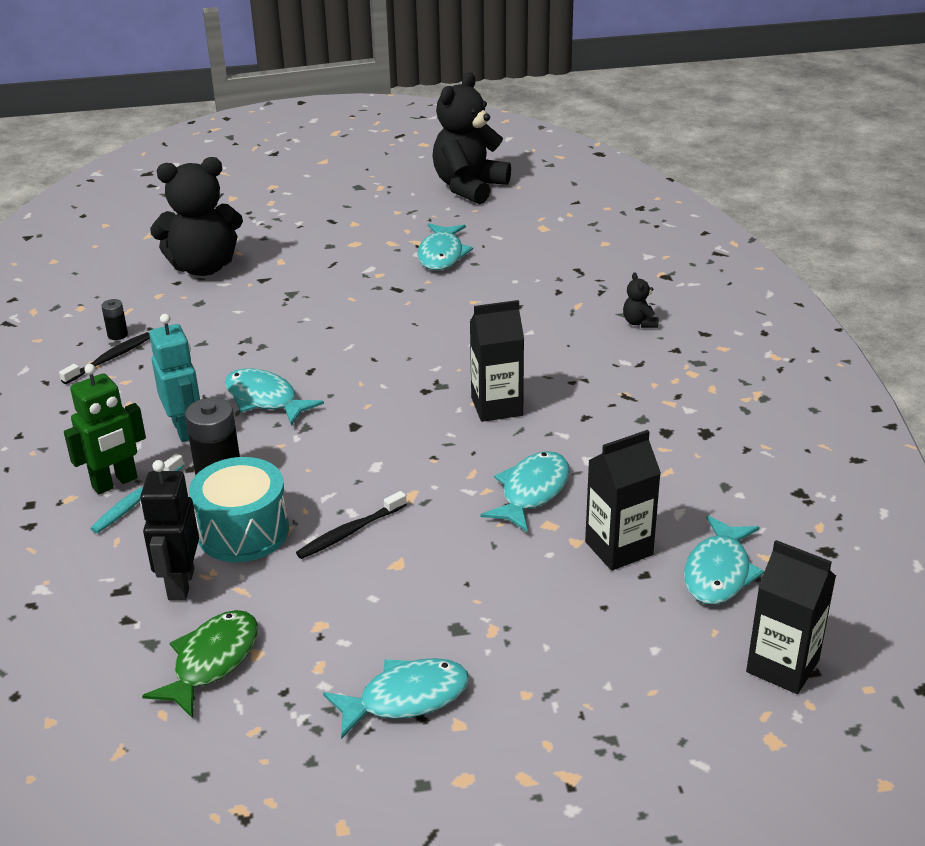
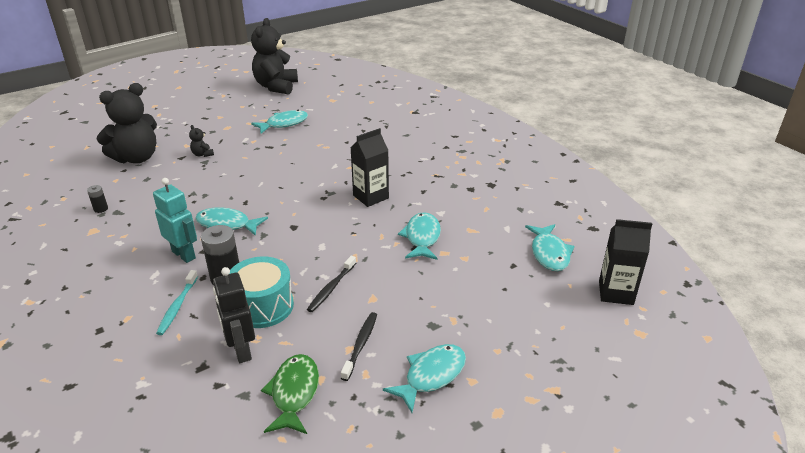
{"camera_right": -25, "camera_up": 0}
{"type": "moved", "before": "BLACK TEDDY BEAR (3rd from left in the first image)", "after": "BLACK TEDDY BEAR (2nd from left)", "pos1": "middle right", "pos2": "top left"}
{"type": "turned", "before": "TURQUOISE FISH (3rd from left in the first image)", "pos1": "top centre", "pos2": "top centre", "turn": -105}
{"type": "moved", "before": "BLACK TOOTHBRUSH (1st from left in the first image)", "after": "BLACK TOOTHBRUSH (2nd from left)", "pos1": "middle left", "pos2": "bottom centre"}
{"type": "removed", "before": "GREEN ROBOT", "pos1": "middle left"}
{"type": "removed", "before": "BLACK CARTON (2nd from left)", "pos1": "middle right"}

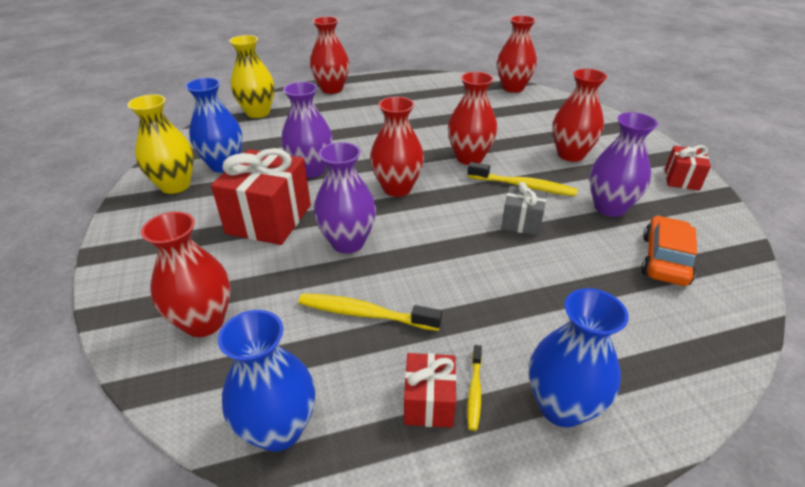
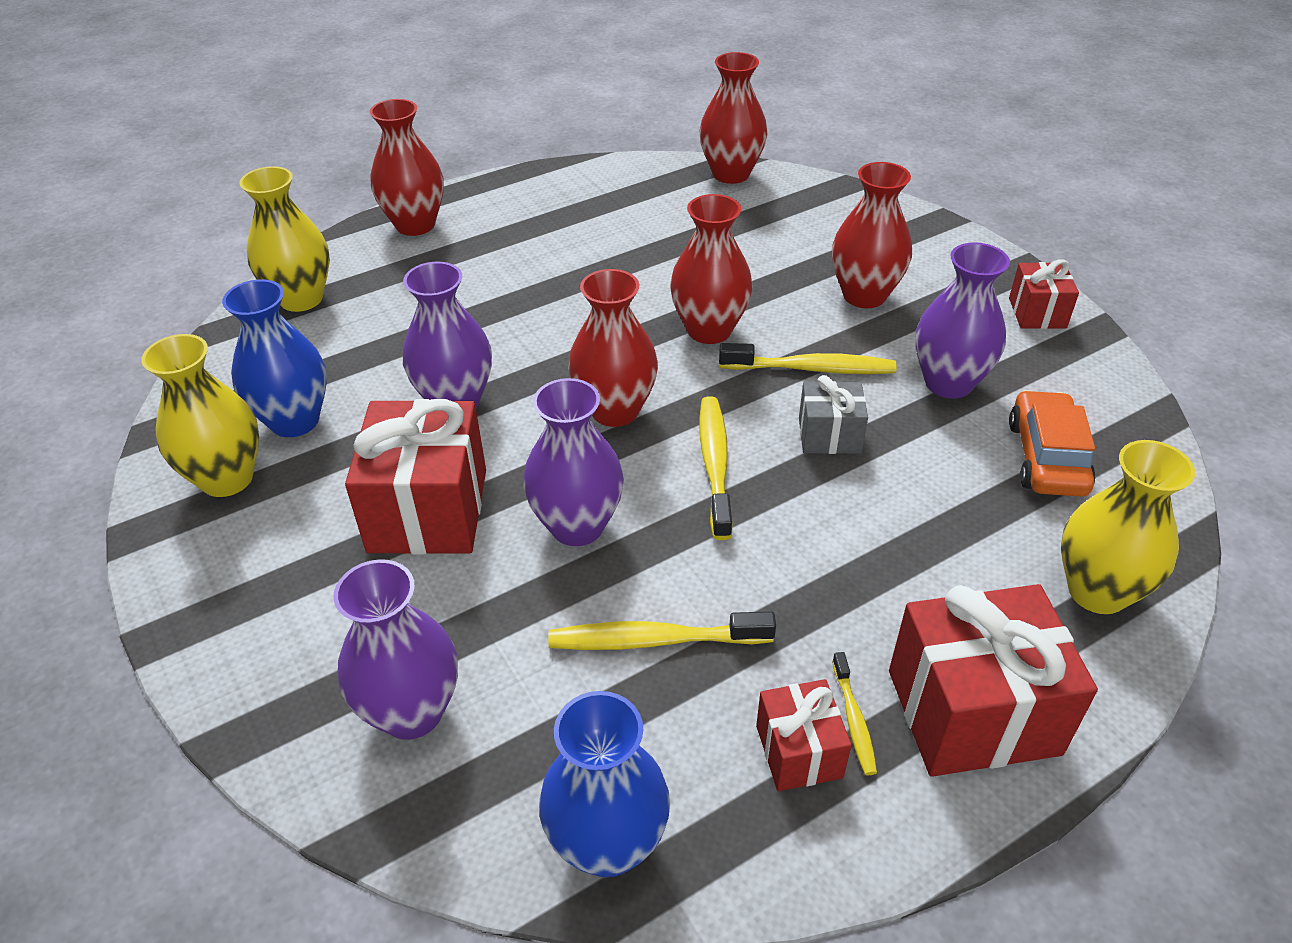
{"camera_right": -15, "camera_up": 5}
{"type": "recoloured", "before": "RED VASE (1st from left)", "after": "PURPLE VASE (1st from left)", "pos1": "middle left", "pos2": "bottom left"}
{"type": "added", "after": "YELLOW TOOTHBRUSH (2nd from left)", "pos2": "centre"}
{"type": "replaced", "before": "BLUE VASE (3rd from left)", "after": "RED GIFT (3rd from left)", "pos1": "bottom right", "pos2": "bottom right"}
{"type": "added", "after": "YELLOW VASE (3rd from left)", "pos2": "middle right"}

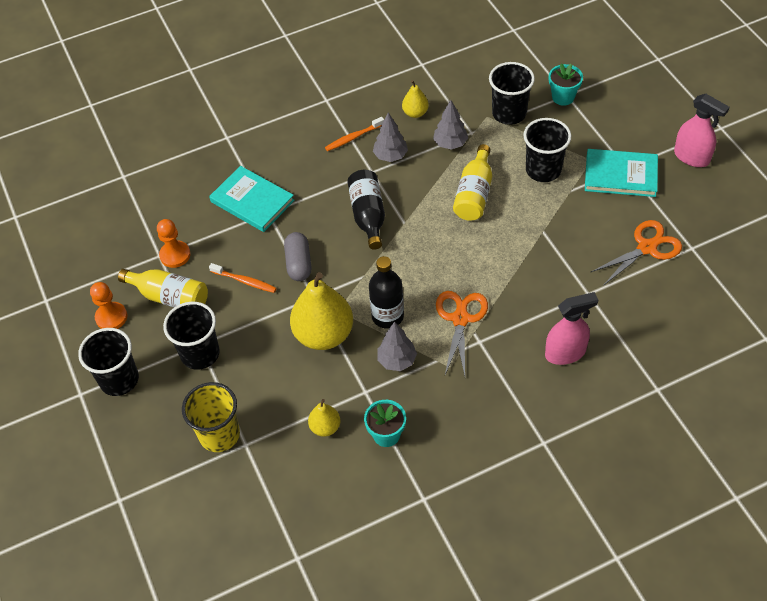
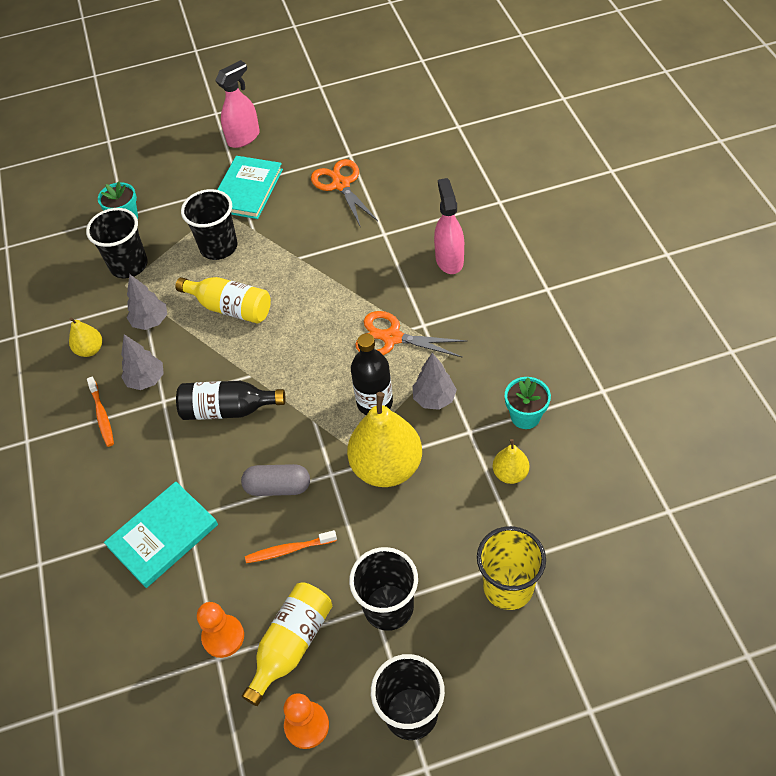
{"camera_right": -80, "camera_up": 0}
{"type": "turned", "before": "ORANGE TOOTHBRUSH (1st from left in the first image)", "pos1": "middle left", "pos2": "bottom centre", "turn": -135}

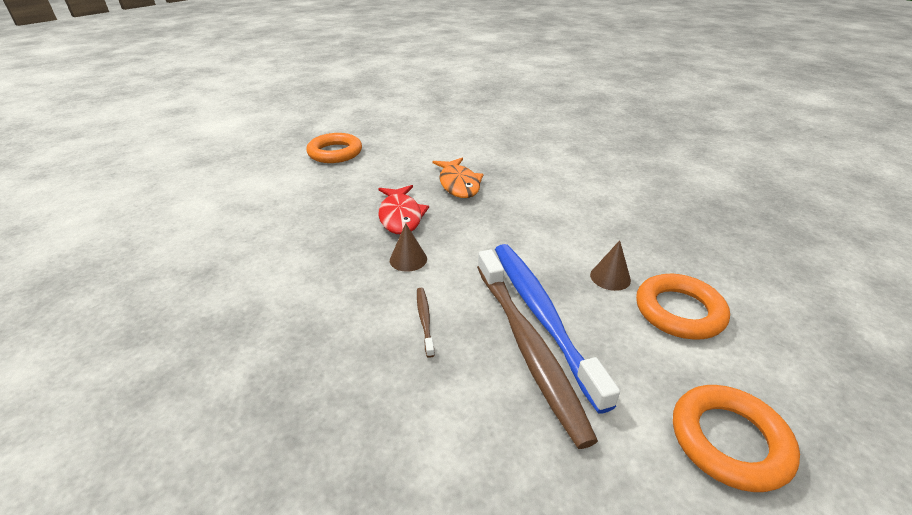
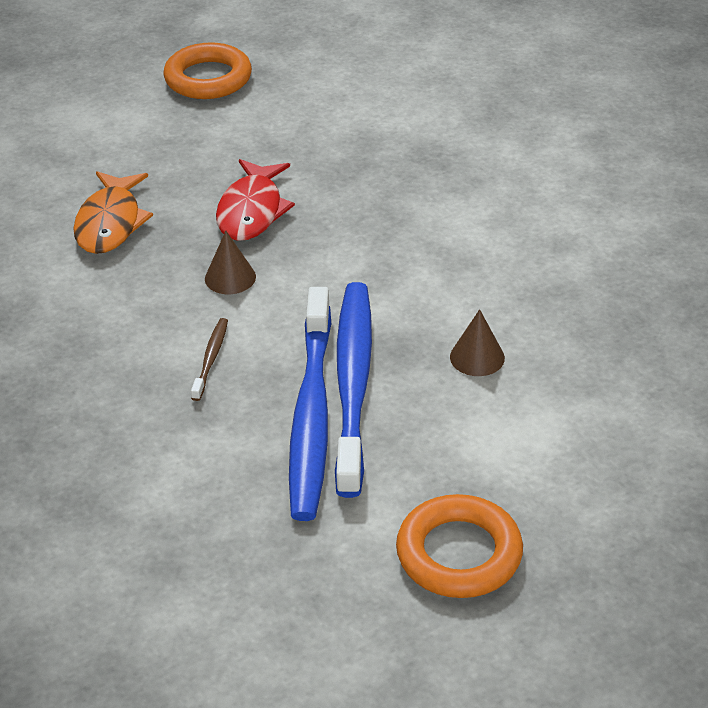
{"camera_right": 20, "camera_up": 5}
{"type": "moved", "before": "ORANGE FISH", "pos1": "centre", "pos2": "top left"}
{"type": "recoloured", "before": "BROWN TOOTHBRUSH (2nd from left)", "after": "BLUE TOOTHBRUSH (1st from left)", "pos1": "bottom centre", "pos2": "centre"}
{"type": "removed", "before": "ORANGE RING (2nd from left)", "pos1": "middle right"}

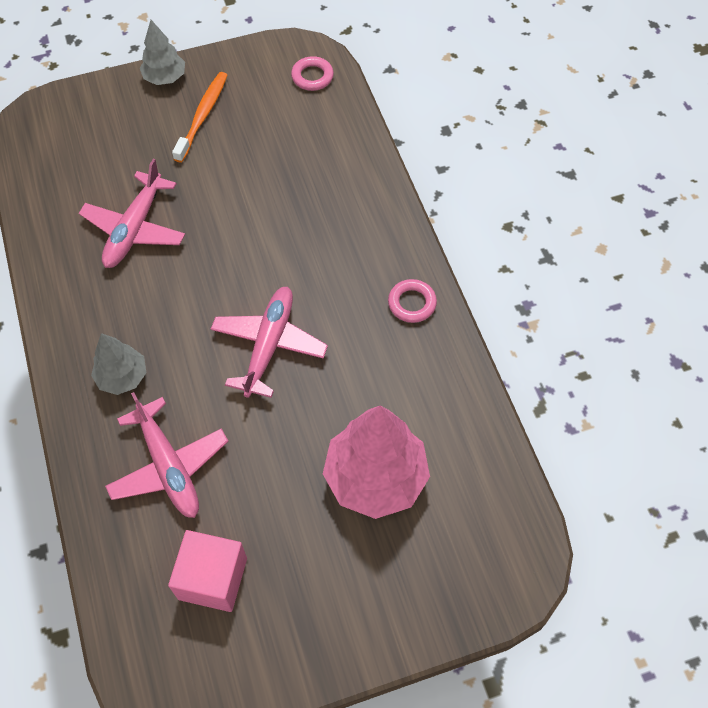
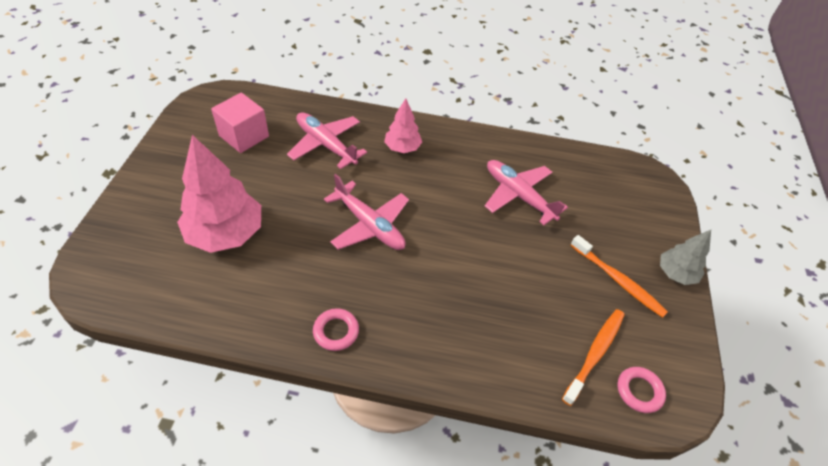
{"camera_right": 115, "camera_up": -10}
{"type": "turned", "before": "PINK PLANE (2nd from left in the first image)", "pos1": "middle left", "pos2": "top centre", "turn": 45}
{"type": "recoloured", "before": "GREY TREE (1st from left)", "after": "PINK TREE (2nd from left)", "pos1": "middle left", "pos2": "top centre"}
{"type": "added", "after": "ORANGE TOOTHBRUSH (1st from left)", "pos2": "bottom right"}

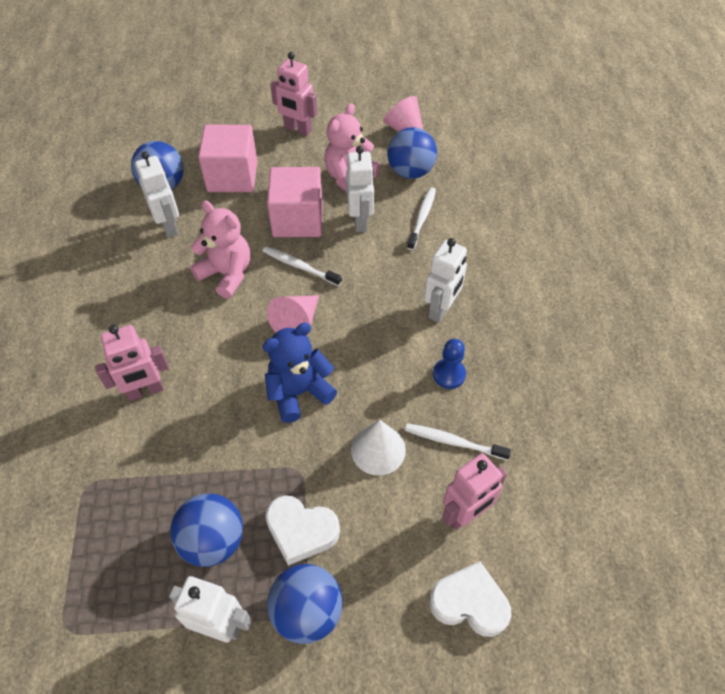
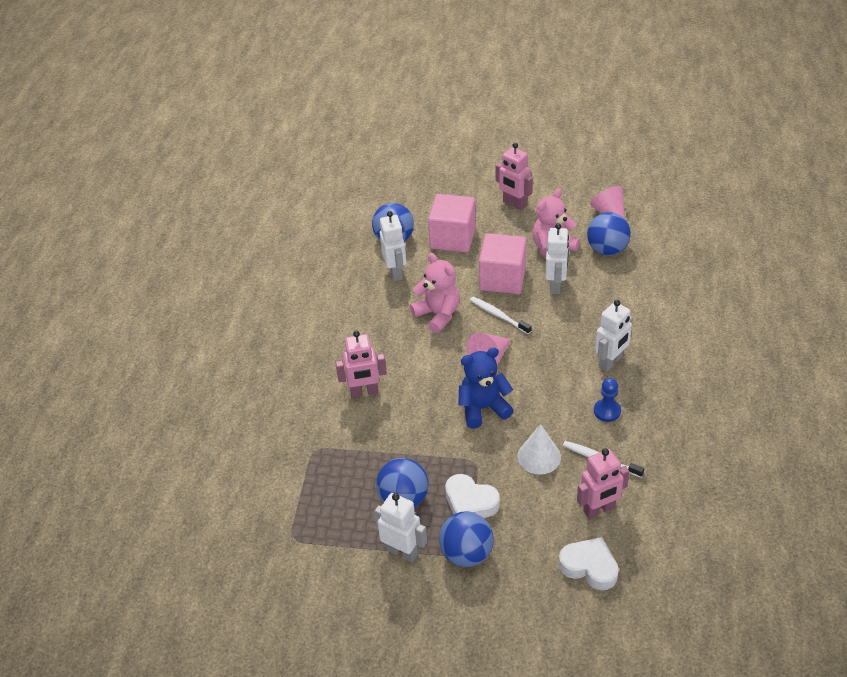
{"camera_right": 15, "camera_up": -10}
{"type": "removed", "before": "WHITE TOOTHBRUSH (2nd from left)", "pos1": "top centre"}

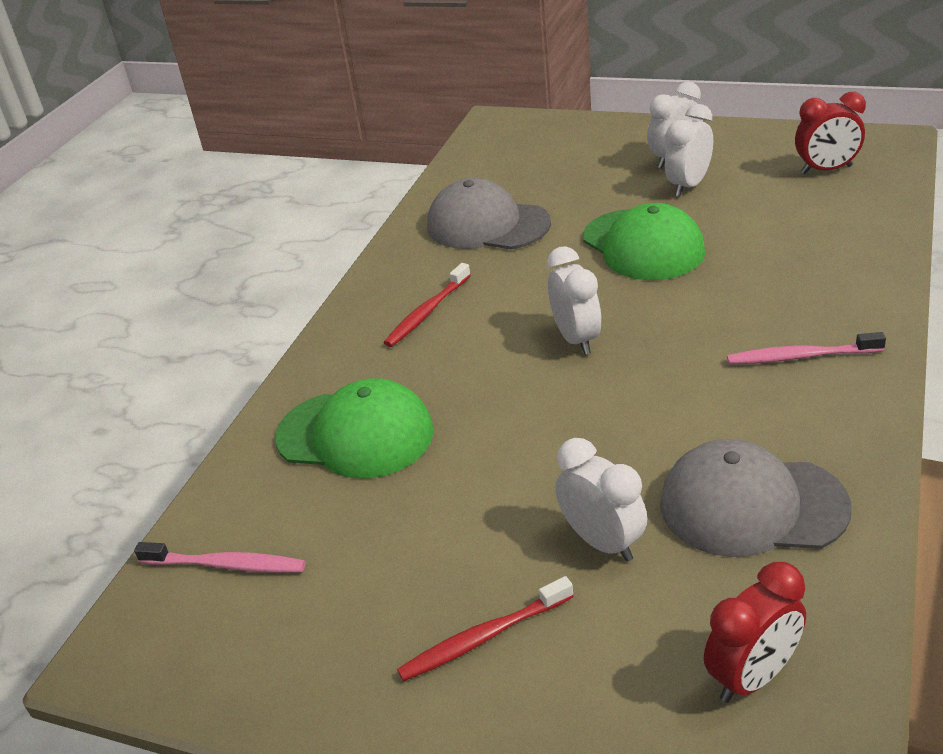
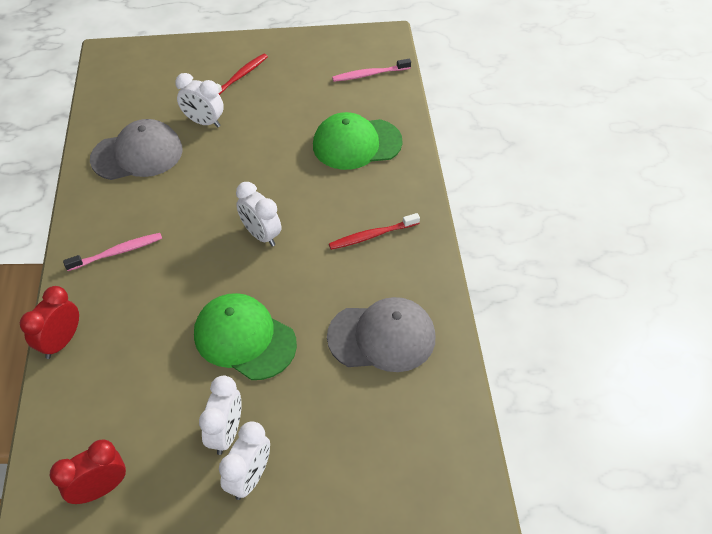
{"camera_right": 150, "camera_up": 15}
{"type": "moved", "before": "RED CLOCK (1st from left)", "pos1": "bottom right", "pos2": "middle left"}
{"type": "turned", "before": "RED TOOTHBRUSH (1st from left in the first image)", "pos1": "centre", "pos2": "centre", "turn": -120}

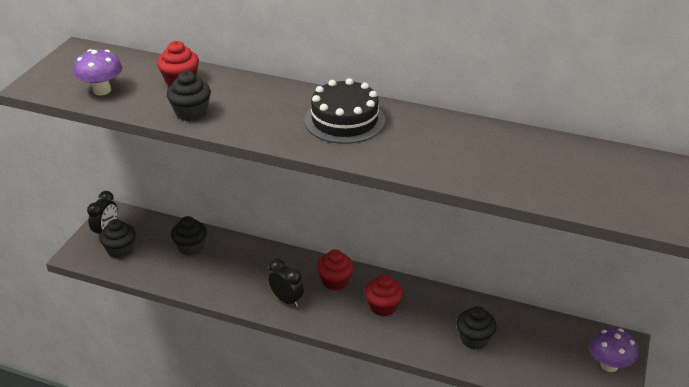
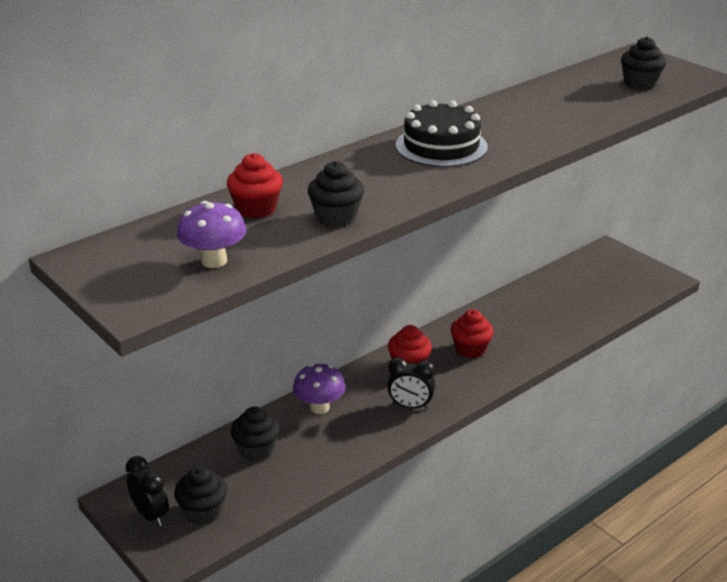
{"camera_right": -60, "camera_up": -5}
{"type": "moved", "before": "PURPLE MUSHROOM (2nd from left)", "pos1": "bottom right", "pos2": "bottom centre"}
{"type": "turned", "before": "BLACK CLOCK (2nd from left)", "pos1": "bottom centre", "pos2": "centre", "turn": -150}
{"type": "moved", "before": "BLACK CUPCAKE (4th from left)", "pos1": "bottom right", "pos2": "top right"}

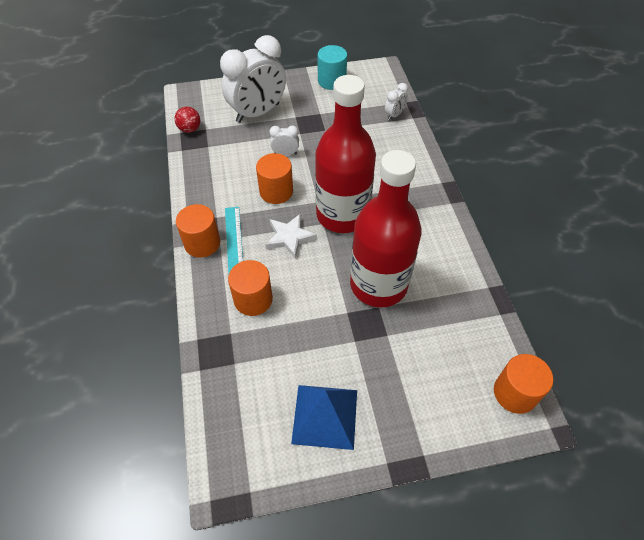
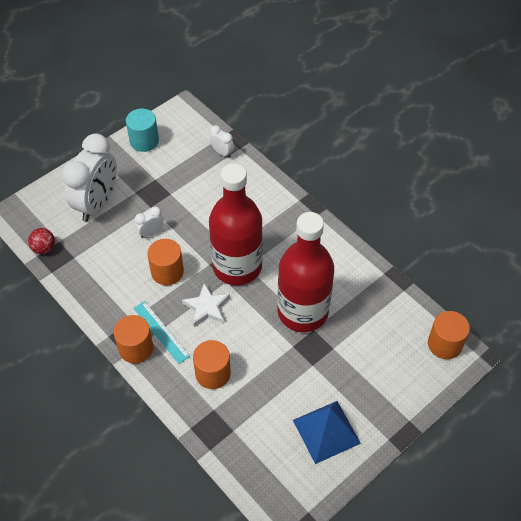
{"camera_right": -30, "camera_up": 0}
{"type": "turned", "before": "WHITE CLOCK (3rd from left)", "pos1": "top centre", "pos2": "top centre", "turn": -60}

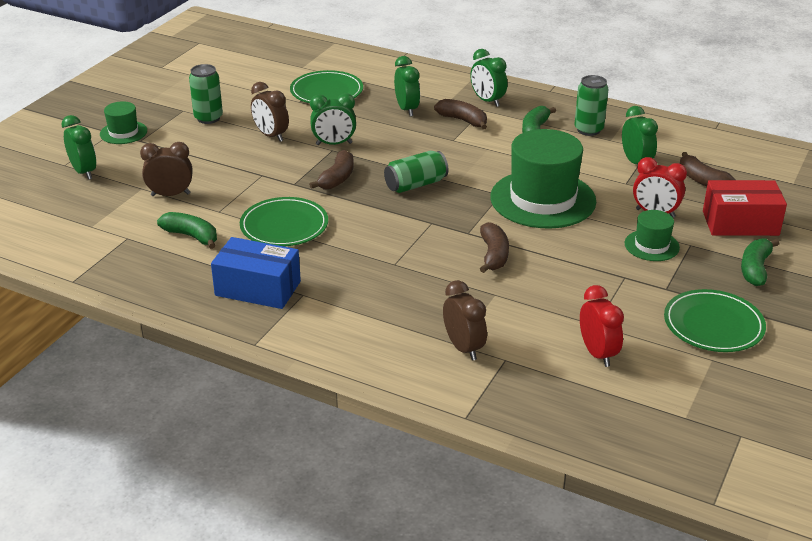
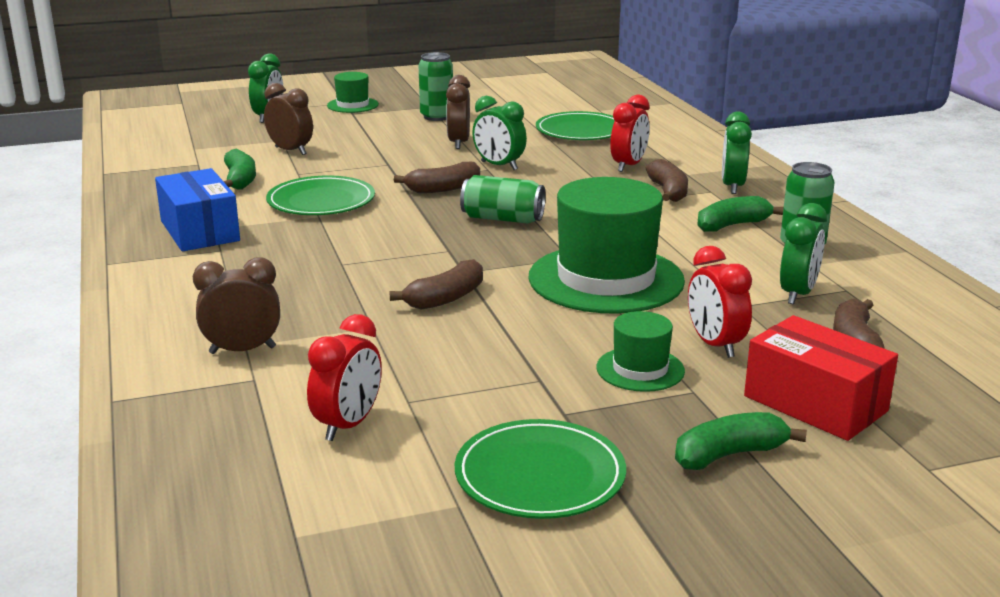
{"camera_right": 45, "camera_up": -10}
{"type": "turned", "before": "BROWN CLOCK (3rd from left in the first image)", "pos1": "centre", "pos2": "middle left", "turn": -120}
{"type": "recoloured", "before": "GREEN CLOCK (3rd from left)", "after": "RED CLOCK (2nd from left)", "pos1": "top centre", "pos2": "top centre"}

